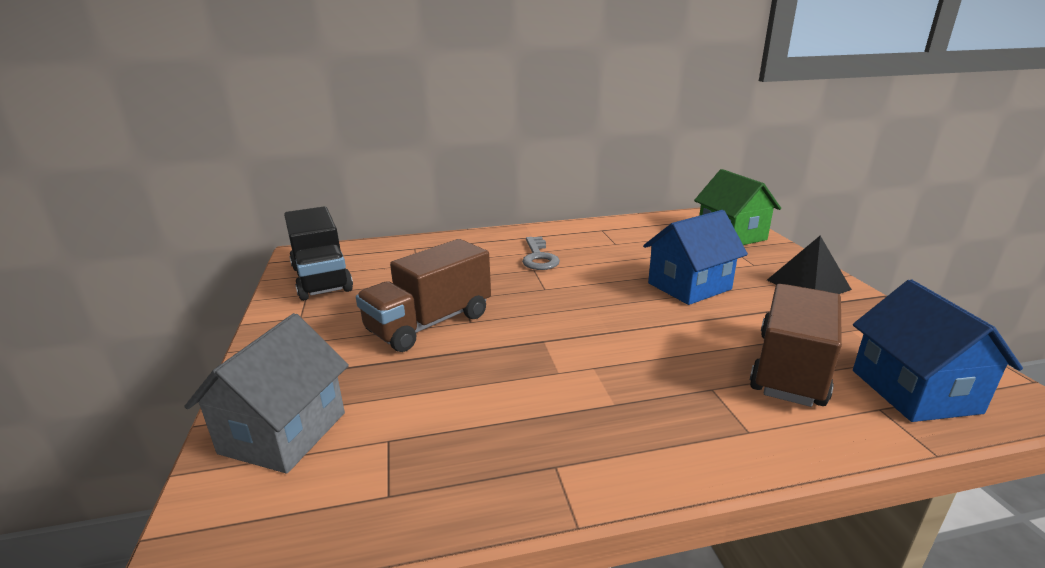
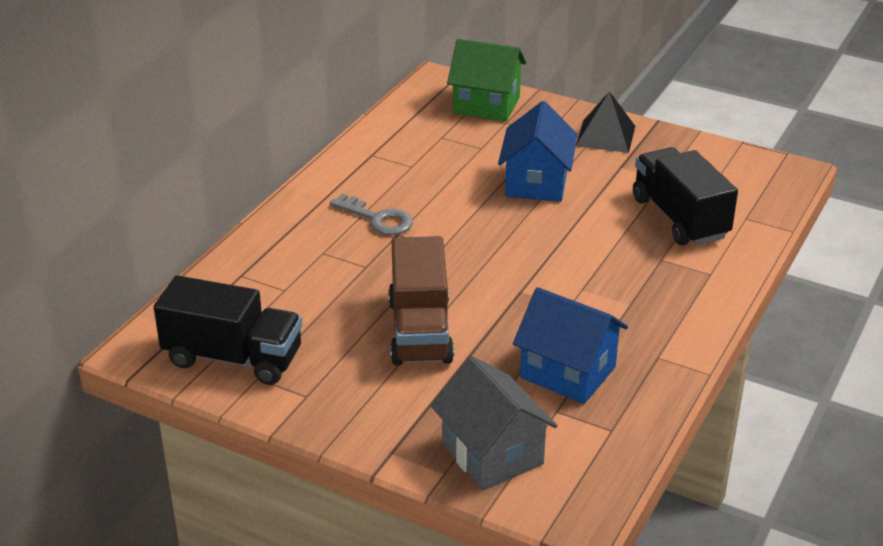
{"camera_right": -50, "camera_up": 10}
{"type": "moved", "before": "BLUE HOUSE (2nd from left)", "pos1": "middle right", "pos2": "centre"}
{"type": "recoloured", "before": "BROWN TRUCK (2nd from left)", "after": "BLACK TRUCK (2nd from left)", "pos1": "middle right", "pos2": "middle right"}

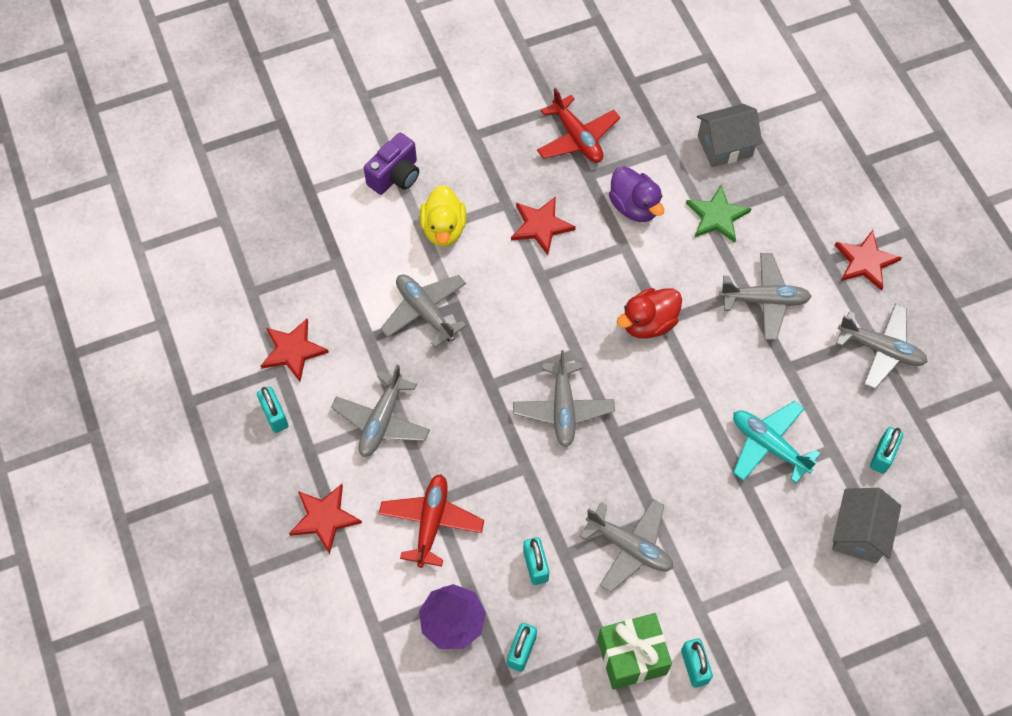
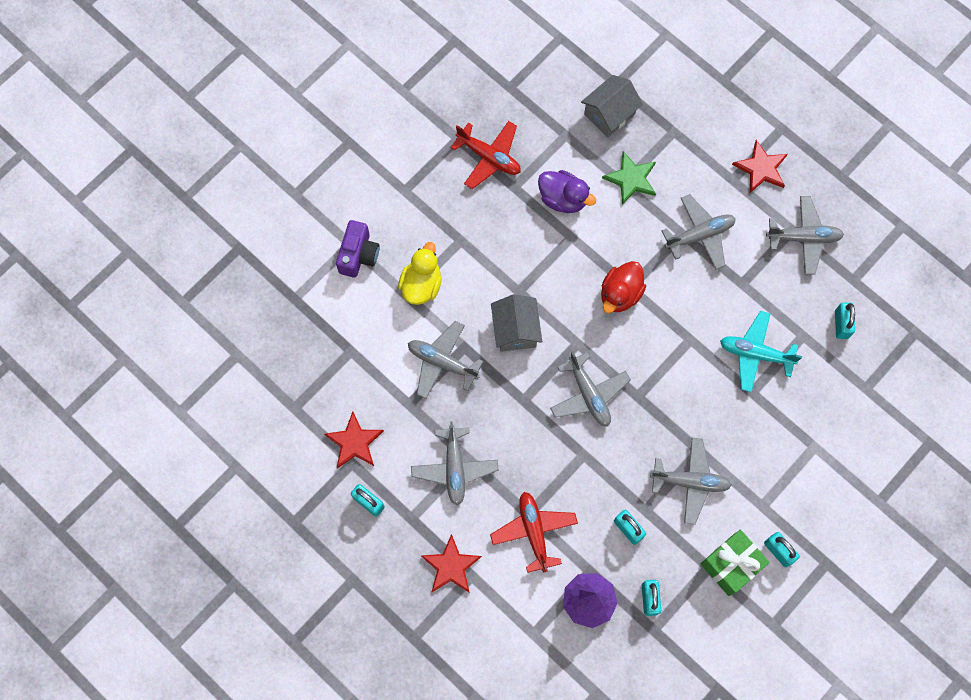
{"camera_right": -25, "camera_up": 10}
{"type": "turned", "before": "YELLOW DUCK", "pos1": "top centre", "pos2": "centre", "turn": -135}
{"type": "moved", "before": "GREY HOUSE (2nd from left in the first image)", "after": "GREY HOUSE (1st from left)", "pos1": "bottom right", "pos2": "centre"}
{"type": "removed", "before": "RED STAR (3rd from left)", "pos1": "top centre"}

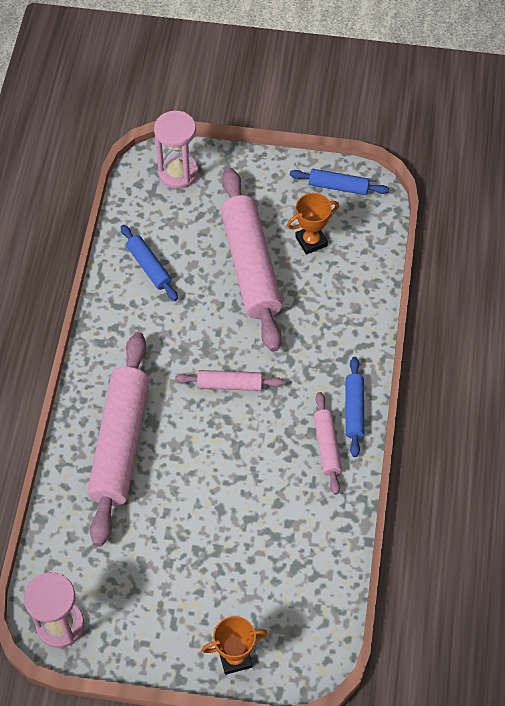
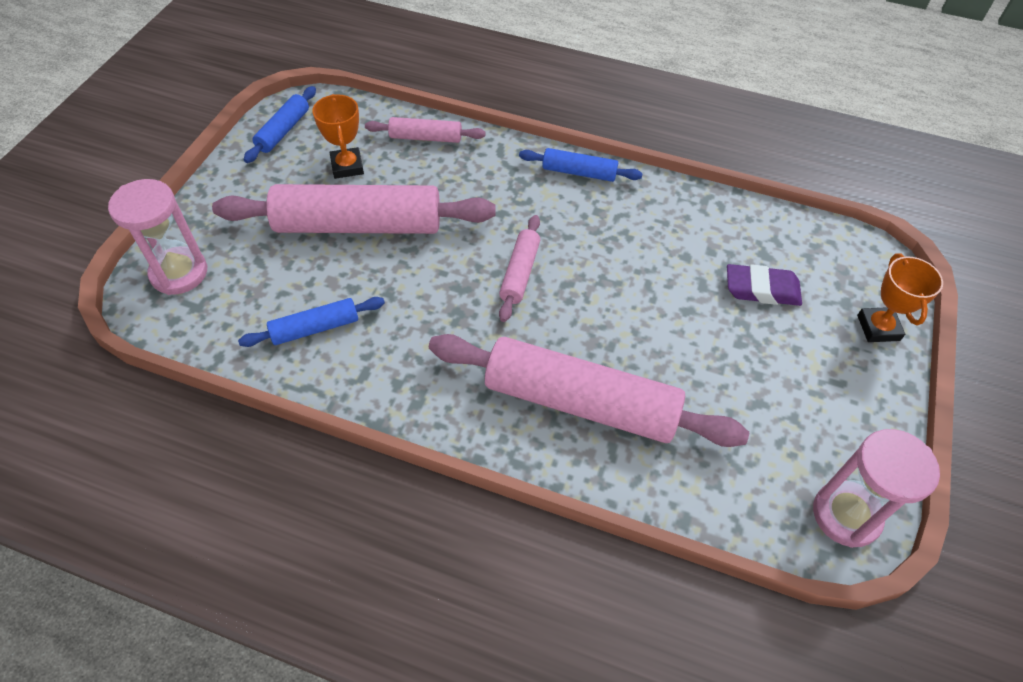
{"camera_right": -80, "camera_up": -5}
{"type": "moved", "before": "PINK ROLLING PIN (4th from left in the first image)", "after": "PINK ROLLING PIN (2nd from left)", "pos1": "centre", "pos2": "top centre"}
{"type": "added", "after": "PURPLE ERASER", "pos2": "middle right"}

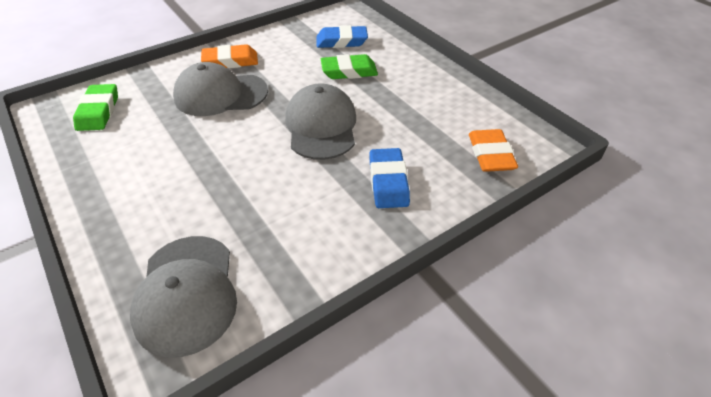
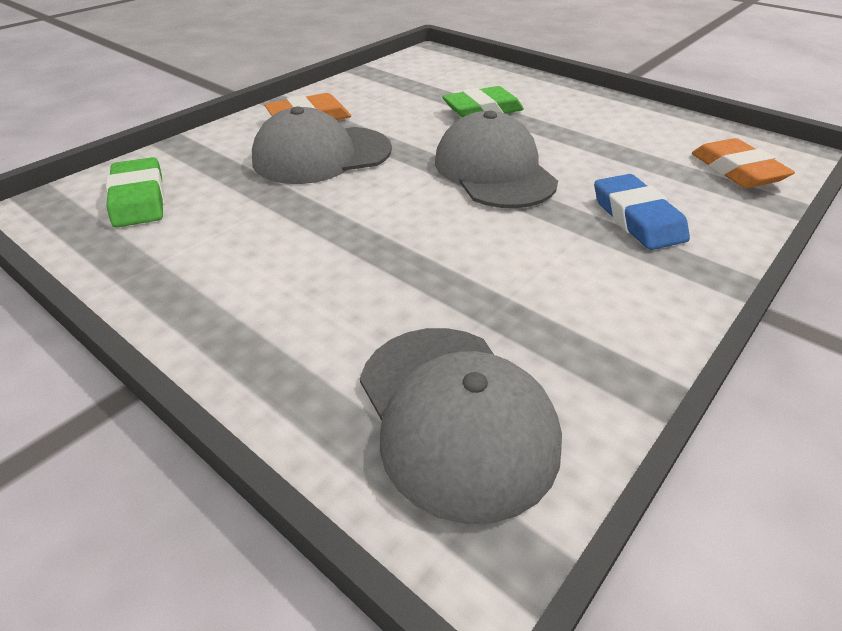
{"camera_right": -15, "camera_up": -5}
{"type": "removed", "before": "BLUE ERASER (1st from left)", "pos1": "top centre"}

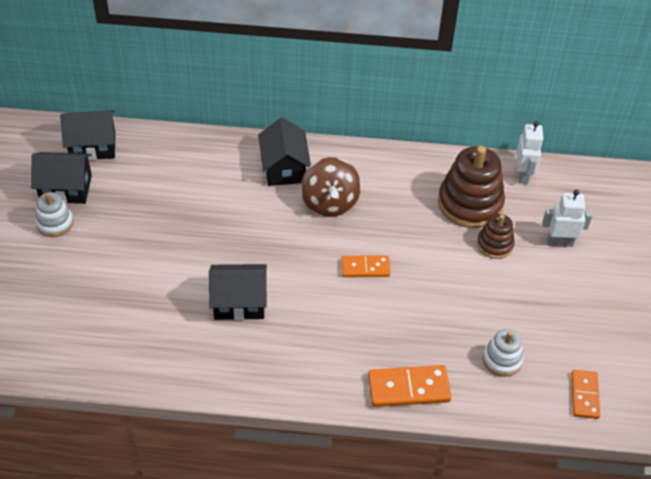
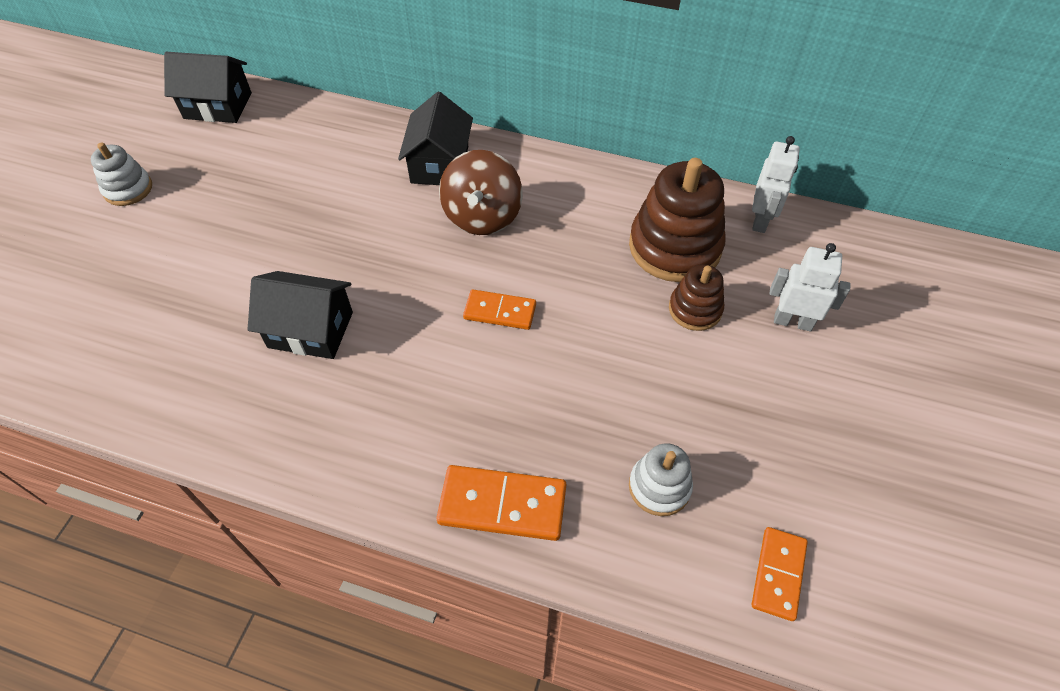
{"camera_right": 15, "camera_up": 5}
{"type": "removed", "before": "BLACK HOUSE (1st from left)", "pos1": "middle left"}

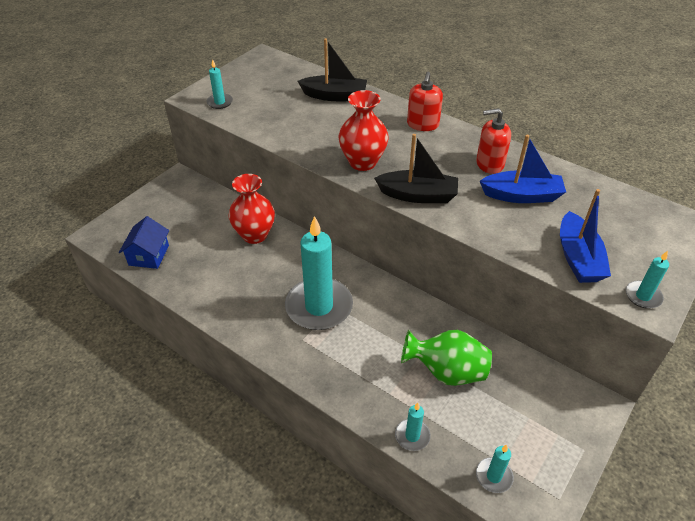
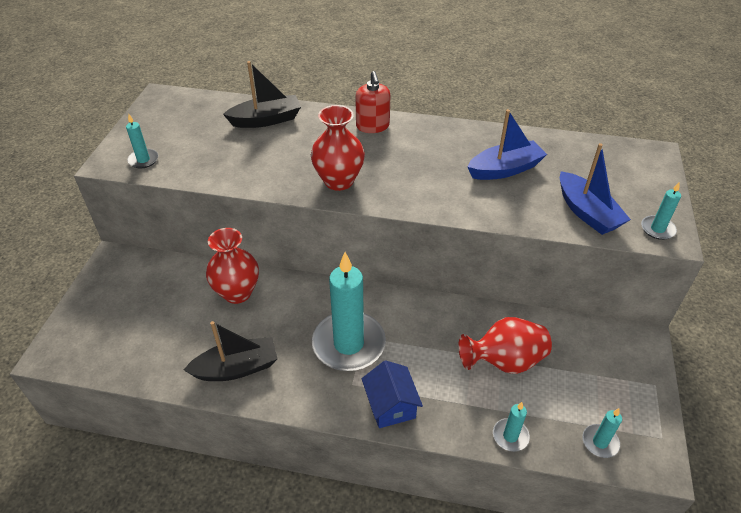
{"camera_right": -25, "camera_up": 0}
{"type": "moved", "before": "BLACK BOAT (2nd from left in the first image)", "after": "BLACK BOAT (1st from left)", "pos1": "top centre", "pos2": "bottom left"}
{"type": "moved", "before": "BLUE HOUSE", "pos1": "middle left", "pos2": "bottom centre"}
{"type": "recoloured", "before": "GREEN VASE", "after": "RED VASE (3rd from left)", "pos1": "bottom centre", "pos2": "bottom right"}
{"type": "removed", "before": "RED SOAP DISPENSER (2nd from left)", "pos1": "top right"}

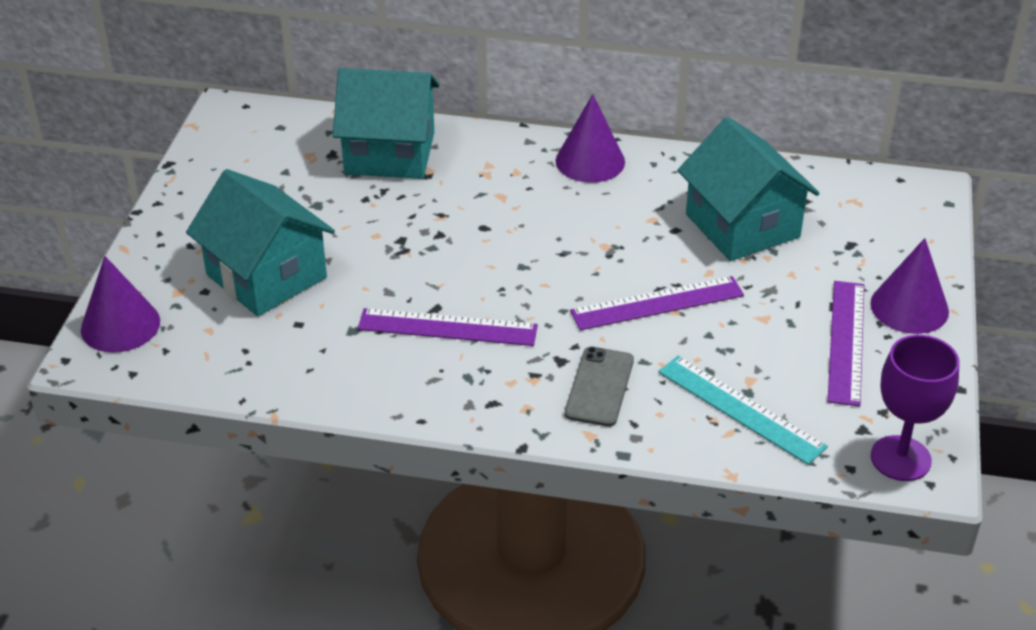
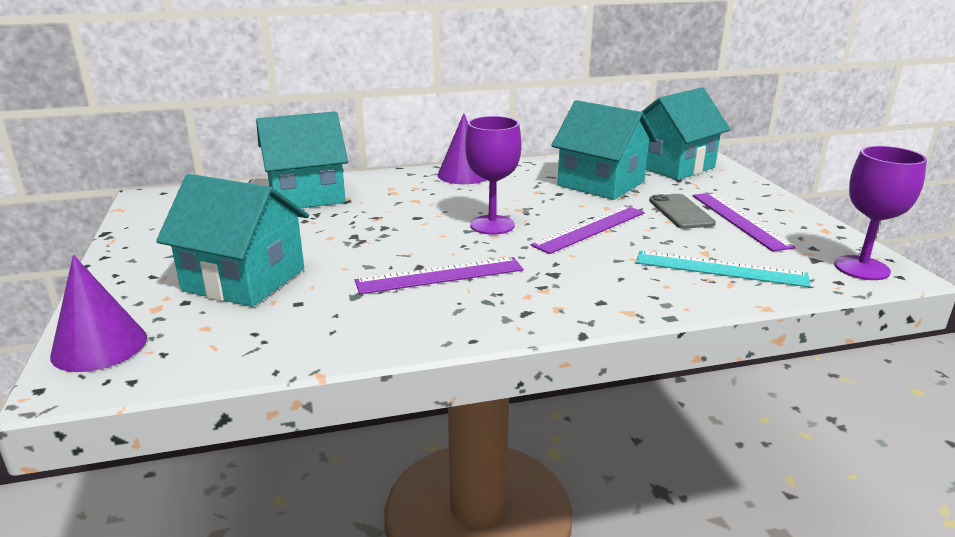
{"camera_right": -25, "camera_up": -15}
{"type": "added", "after": "PURPLE GOBLET (1st from left)", "pos2": "top centre"}
{"type": "added", "after": "TURQUOISE HOUSE (4th from left)", "pos2": "top right"}
{"type": "moved", "before": "GREY PHONE", "pos1": "centre", "pos2": "middle right"}
{"type": "removed", "before": "PURPLE CONE (3rd from left)", "pos1": "middle right"}

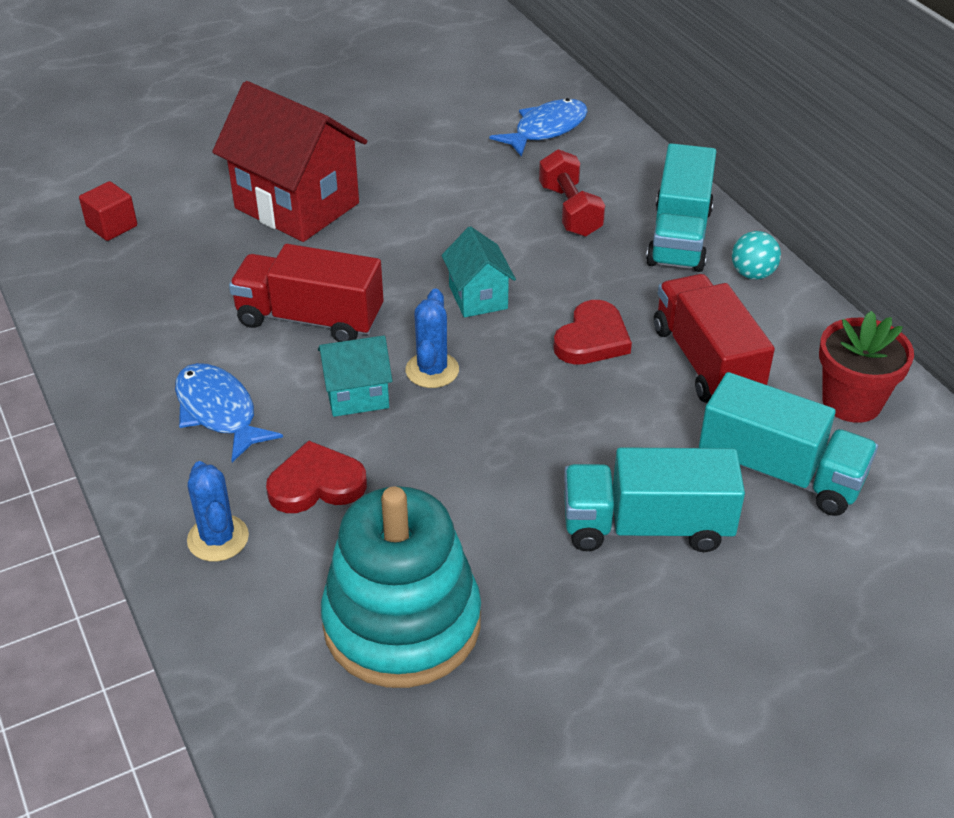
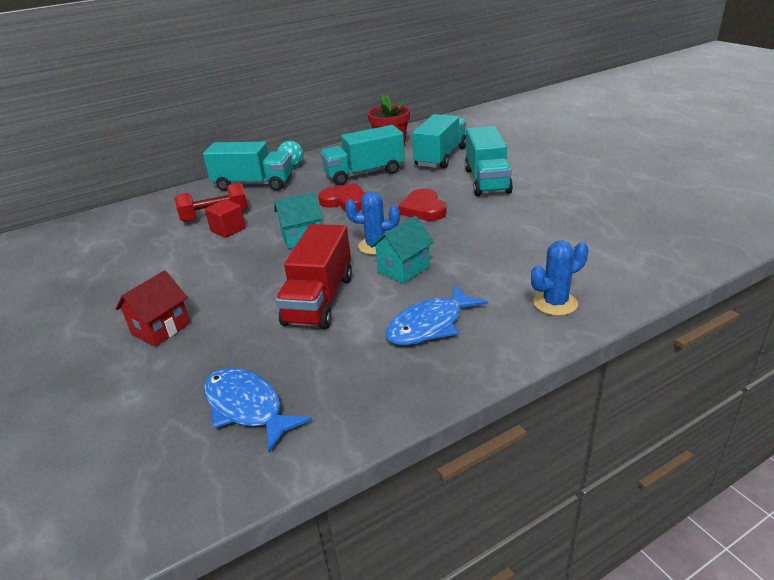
{"camera_right": -90, "camera_up": -10}
{"type": "resized", "before": "RED HOUSE", "pos1": "top left", "pos2": "middle left", "scale": 0.51}
{"type": "moved", "before": "BLUE FISH (2nd from left in the first image)", "after": "BLUE FISH (1st from left)", "pos1": "top centre", "pos2": "bottom centre"}
{"type": "moved", "before": "RED CUBE", "pos1": "top left", "pos2": "middle left"}
{"type": "recoloured", "before": "RED TRUCK (2nd from left)", "after": "TURQUOISE TRUCK (2nd from left)", "pos1": "middle right", "pos2": "top centre"}
{"type": "turned", "before": "TURQUOISE HOUSE (1st from left in the first image)", "pos1": "centre", "pos2": "centre", "turn": 60}
{"type": "moved", "before": "RED HEART (1st from left in the first image)", "after": "RED HEART (2nd from left)", "pos1": "middle left", "pos2": "centre"}
{"type": "removed", "before": "TURQUOISE STACKING TOY", "pos1": "bottom centre"}

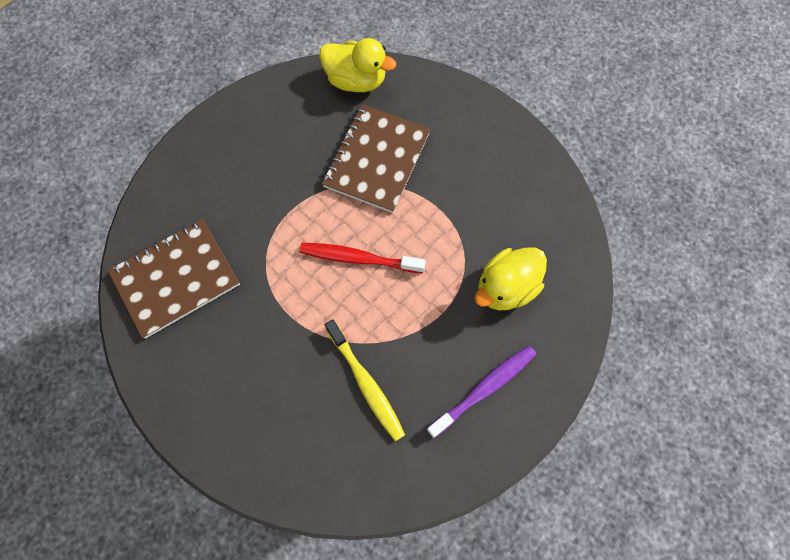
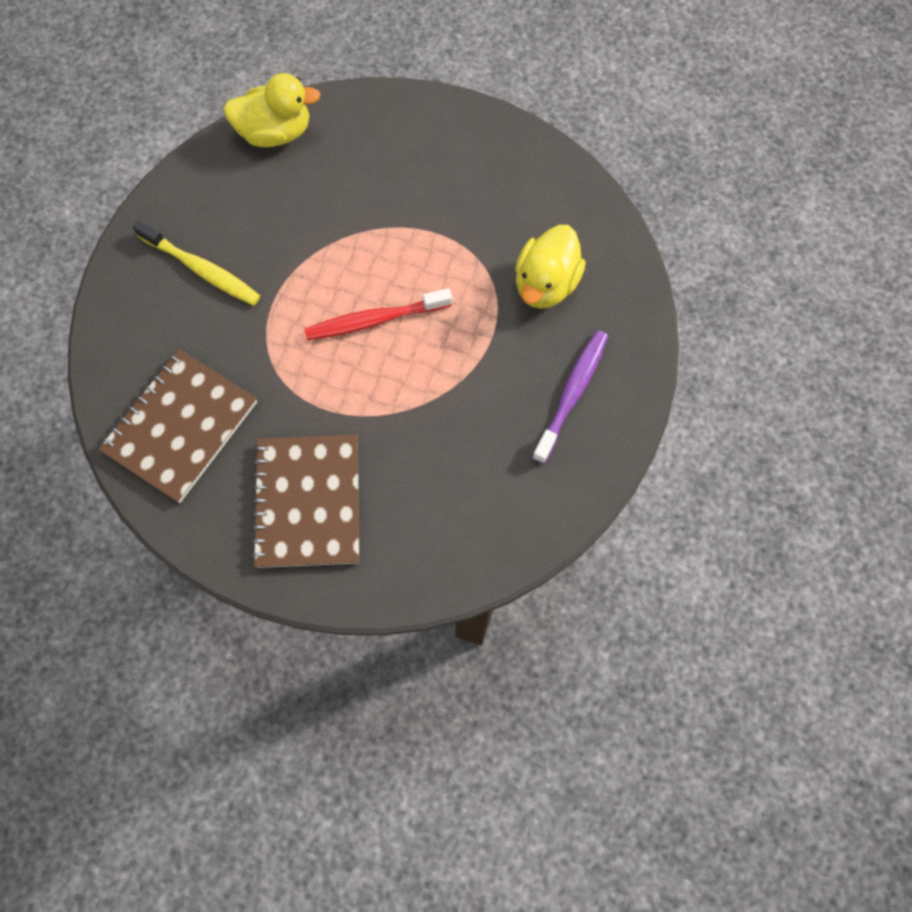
{"camera_right": -25, "camera_up": 0}
{"type": "moved", "before": "YELLOW TOOTHBRUSH", "pos1": "bottom centre", "pos2": "top left"}
{"type": "moved", "before": "BROWN NOTEBOOK (2nd from left)", "pos1": "top centre", "pos2": "centre"}

